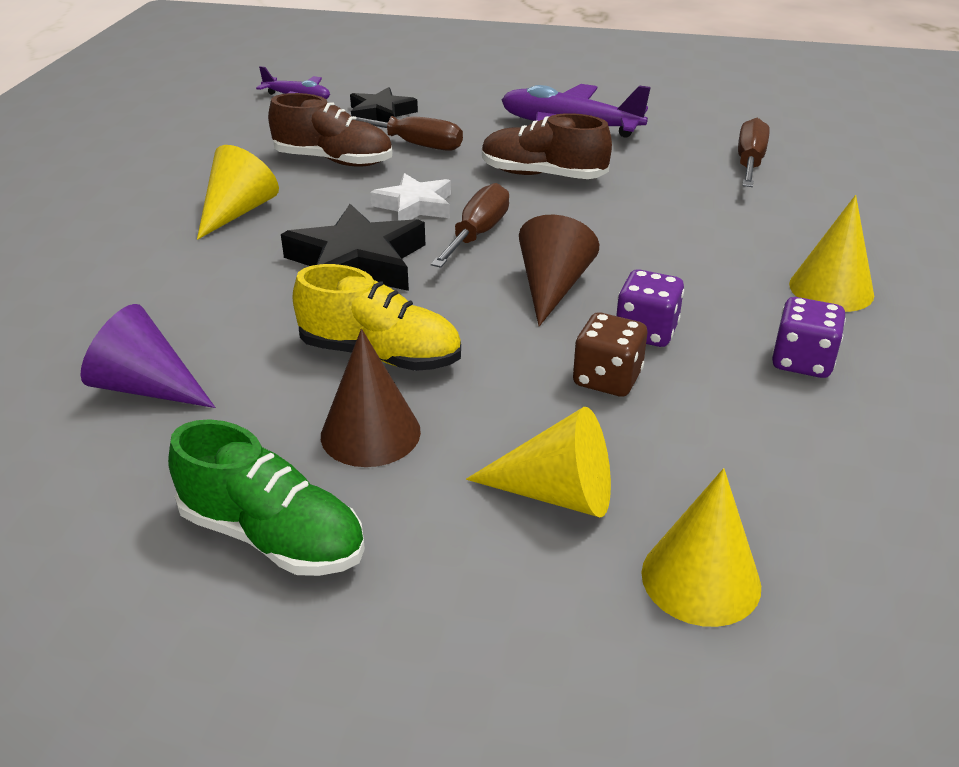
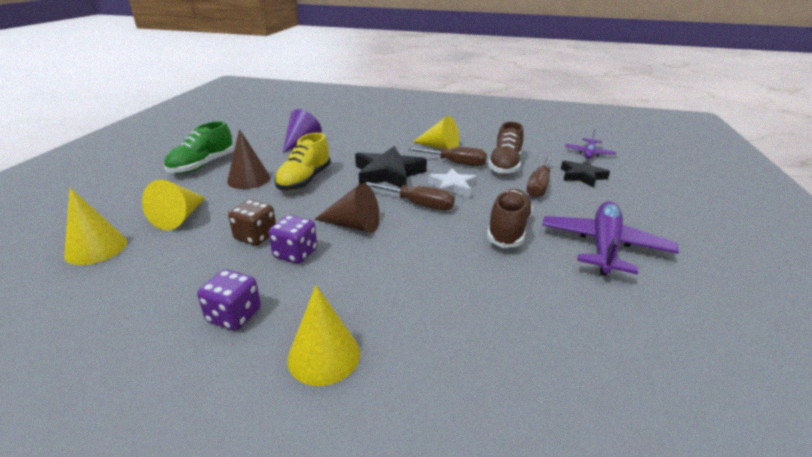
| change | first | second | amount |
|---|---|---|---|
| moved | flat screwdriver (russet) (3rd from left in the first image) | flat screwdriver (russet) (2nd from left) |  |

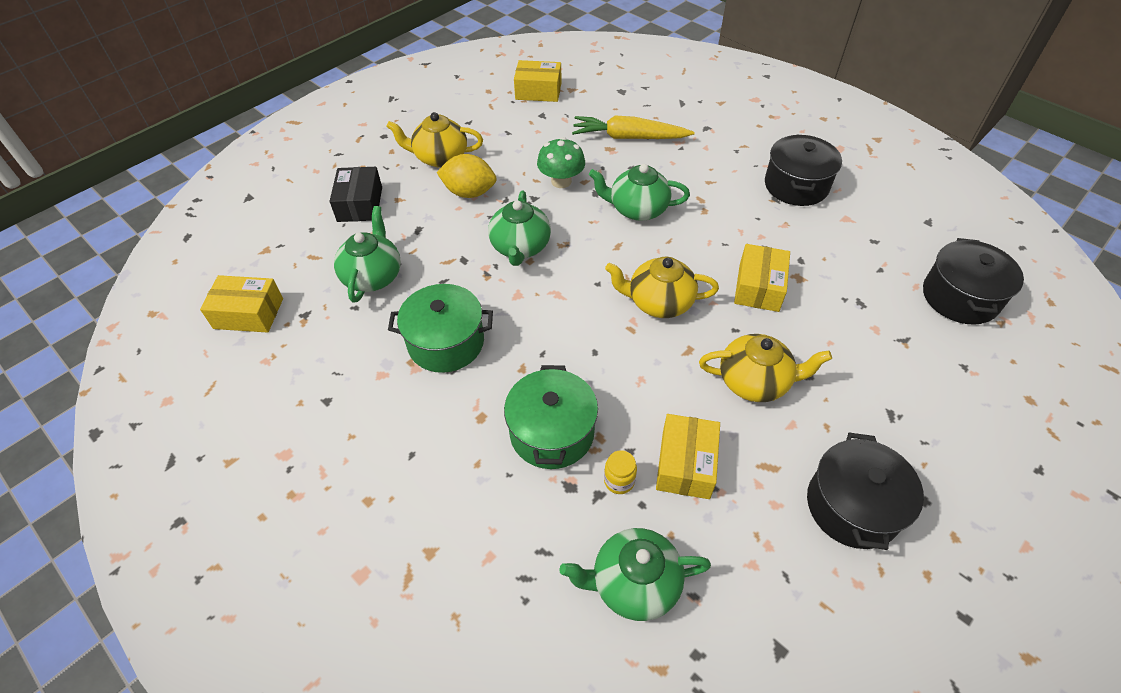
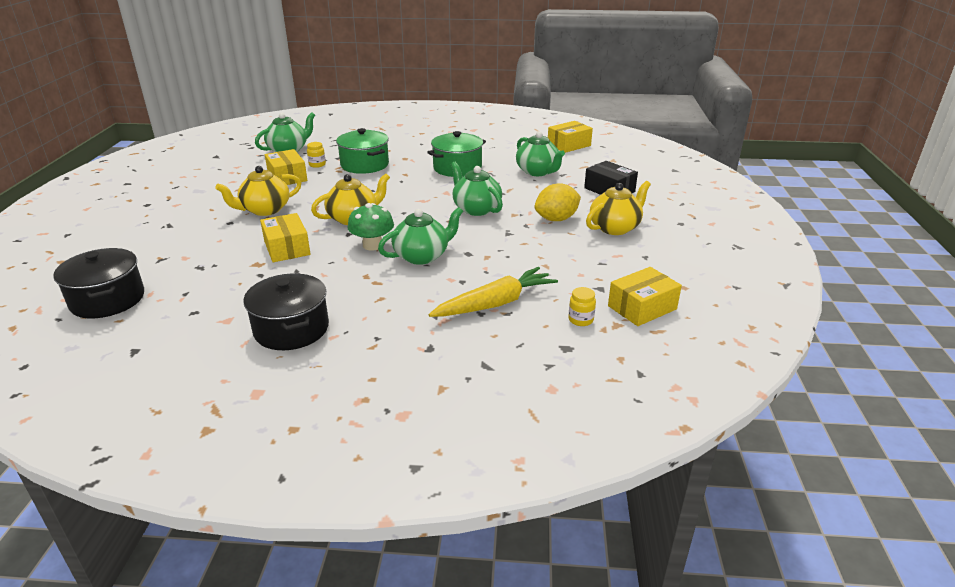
| change | first | second | amount |
|---|---|---|---|
| moved | mushroom (emerald) |  |  |
| removed | stockpot (ebony) (2nd from left) |  |  |
| added |  | preserve jar (yellow) (2nd from left) |  |

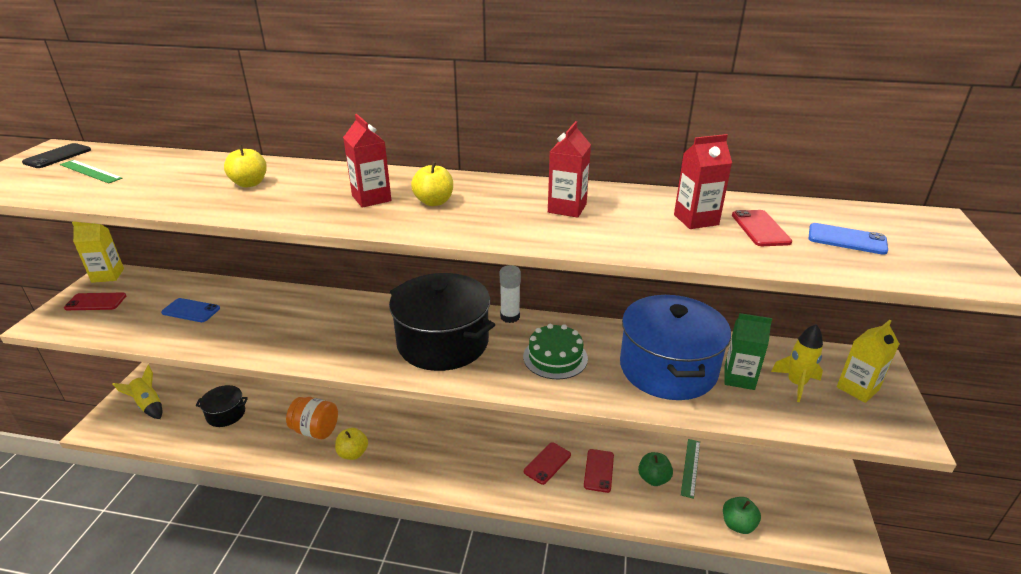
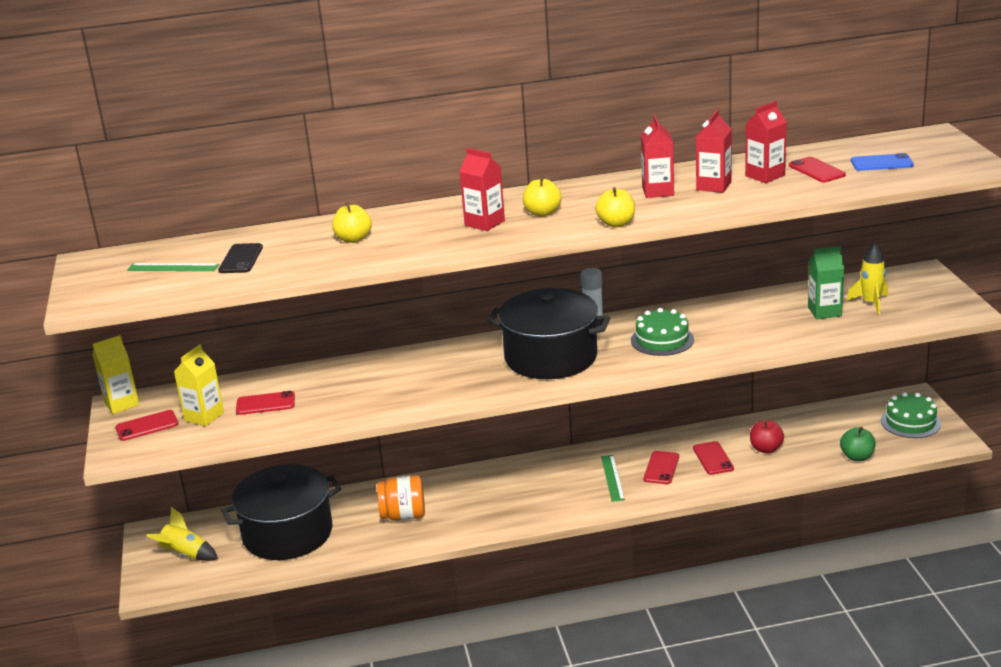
| change | first | second | amount |
|---|---|---|---|
| moved | phone (ebony) |  |  |
| removed | stockpot (cobalt) |  |  |
| recoloured | phone (cobalt) (1st from left) | phone (red) (2nd from left) |  |
| moved | milk carton (yellow) (2nd from left) |  |  |
| resized | stockpot (ebony) (1st from left) |  | x2.04 |
| moved | apple (yellow) (2nd from left in the first image) | apple (yellow) (3rd from left) |  |
| moved | ruler (emerald) (2nd from left) |  |  |
| recoloured | apple (emerald) (1st from left) | apple (red) |  |
| added |  | milk carton (red) (3rd from left) |  |
| added |  | layer cake (emerald) (2nd from left) |  |

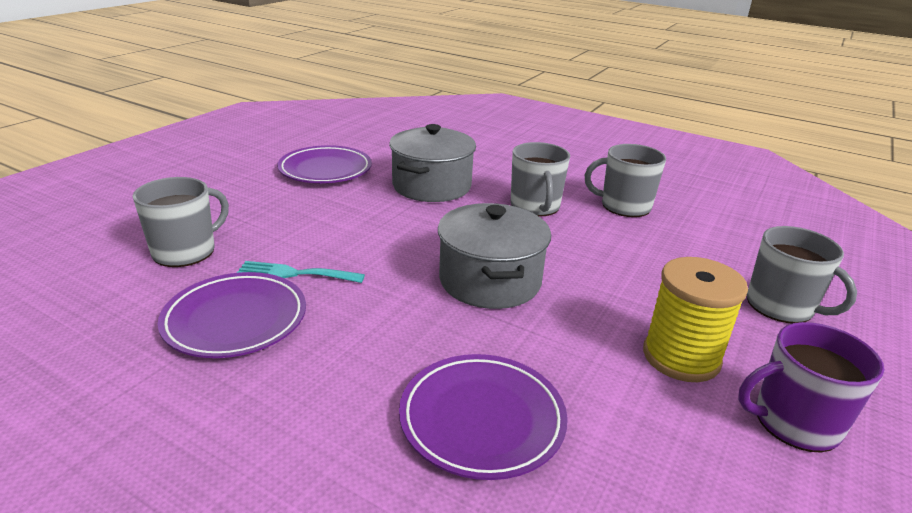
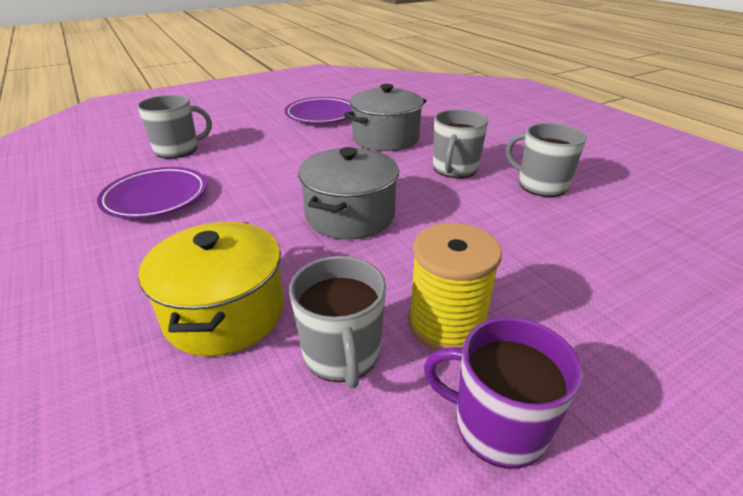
| change | first | second | amount |
|---|---|---|---|
| moved | mug (grey) (4th from left in the first image) | mug (grey) (2nd from left) |  |
| removed | fork (turquoise) |  |  |
| replaced | plate (purple) (3rd from left) | stockpot (yellow) |  |

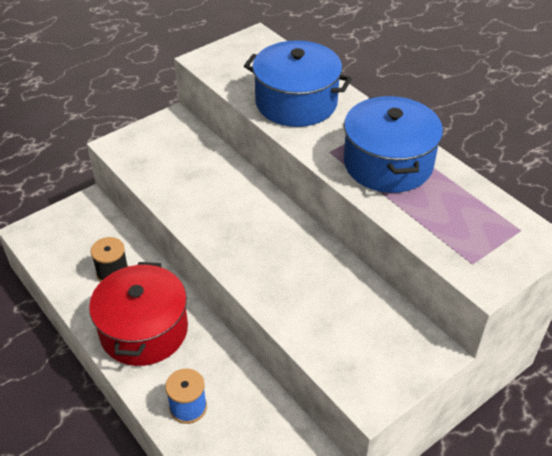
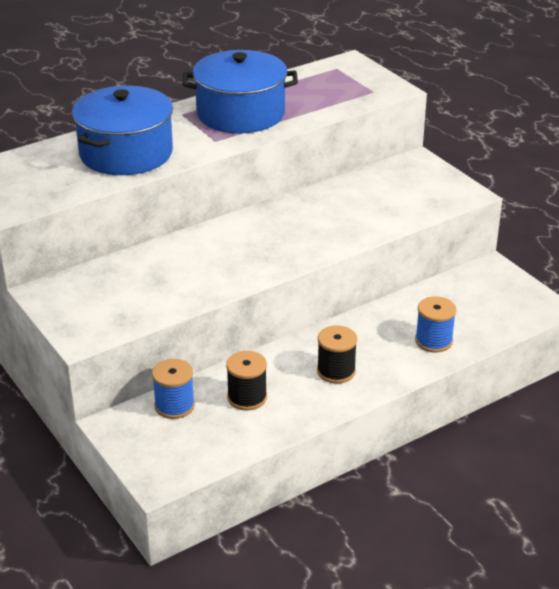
| change | first | second | amount |
|---|---|---|---|
| replaced | stockpot (red) | bobbin (ebony) (2nd from left) |  |
| added |  | bobbin (cobalt) (1st from left) |  |

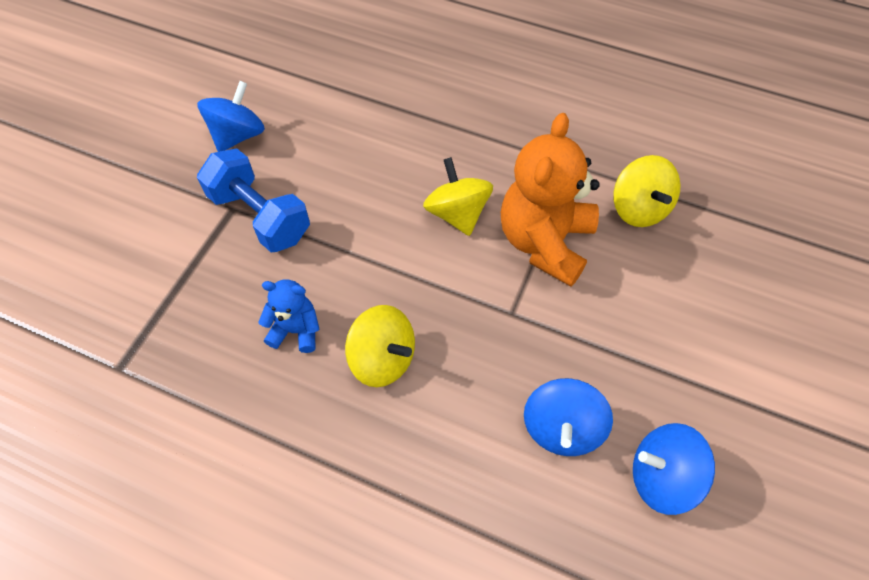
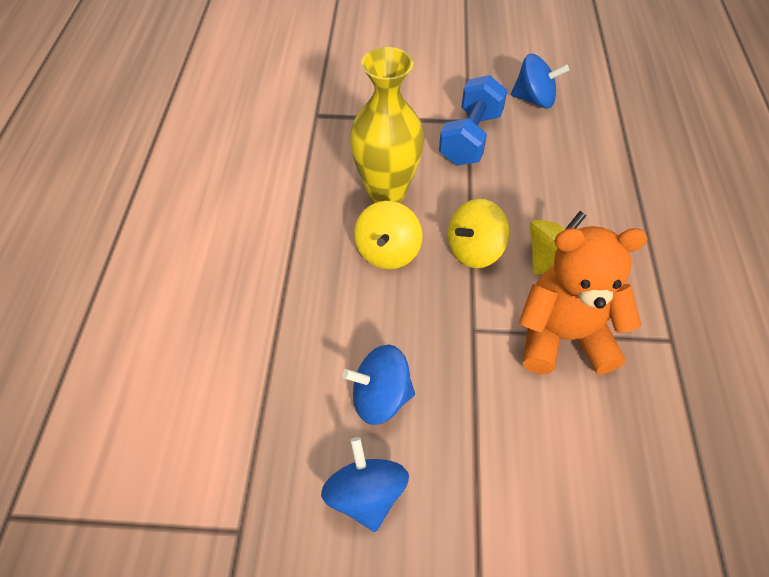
| change | first | second | amount |
|---|---|---|---|
| moved | spinning top (yellow) (3rd from left in the first image) | spinning top (yellow) (2nd from left) |  |
| replaced | teddy (cobalt) | tall vase (yellow) |  |

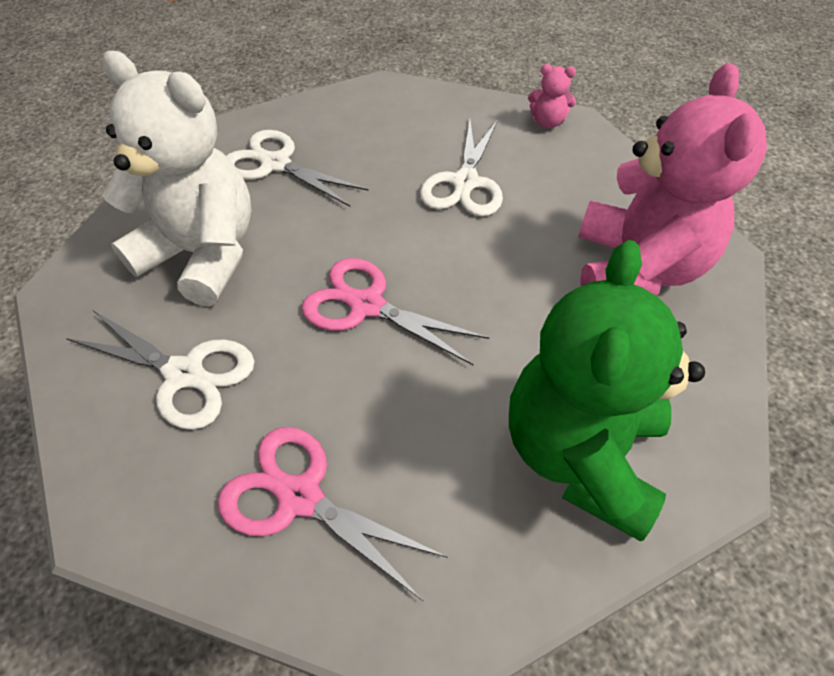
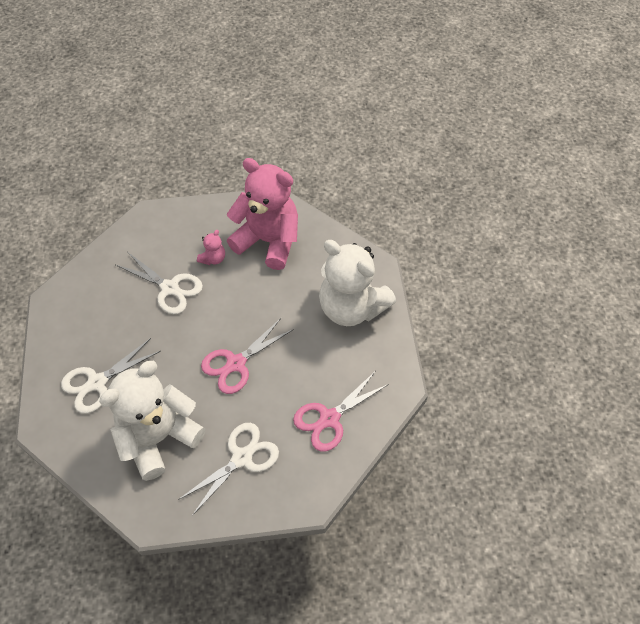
| change | first | second | amount |
|---|---|---|---|
| moved | teddy (rosy) (1st from left) |  |  |
| recoloured | teddy (emerald) | teddy (snow-white) (2nd from left) |  |

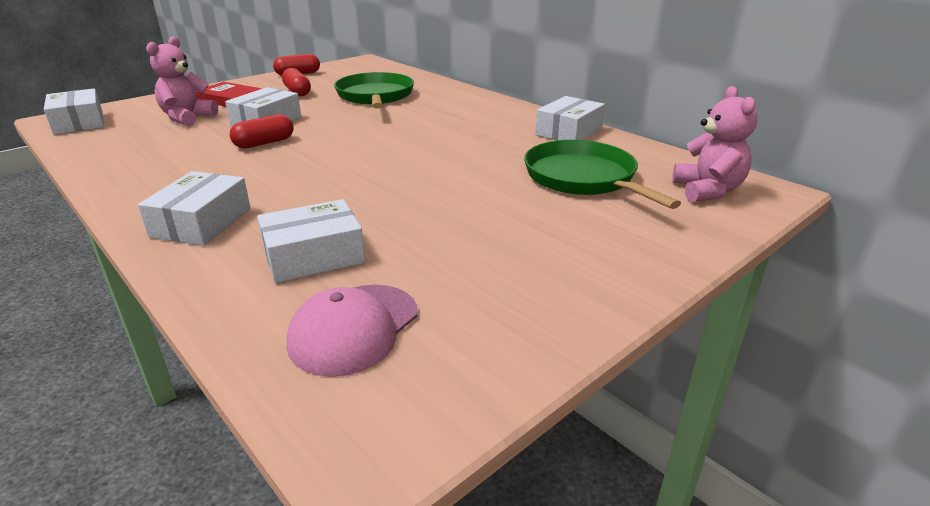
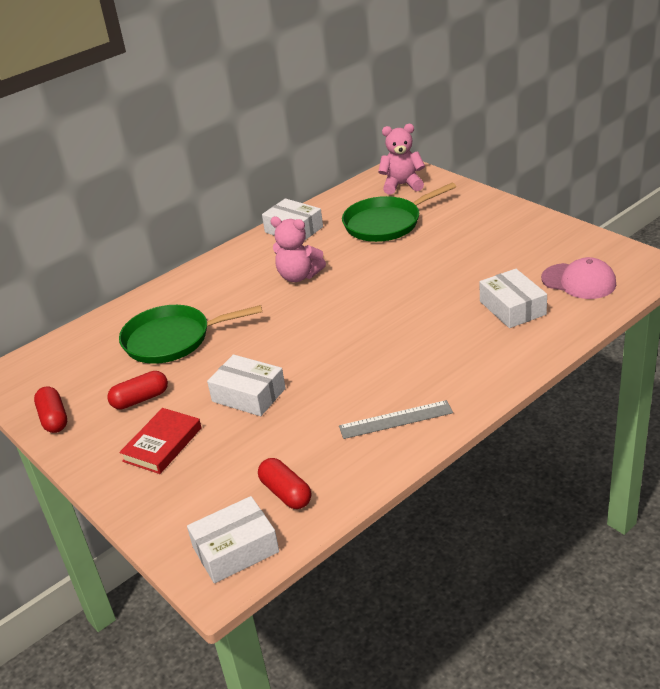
| change | first | second | amount |
|---|---|---|---|
| moved | teddy (rosy) (1st from left) |  |  |
| moved | pill shape (red) (1st from left in the first image) | pill shape (red) (3rd from left) |  |
| removed | parcel (snow-white) (2nd from left) |  |  |
| added |  | ruler (grey) |  |

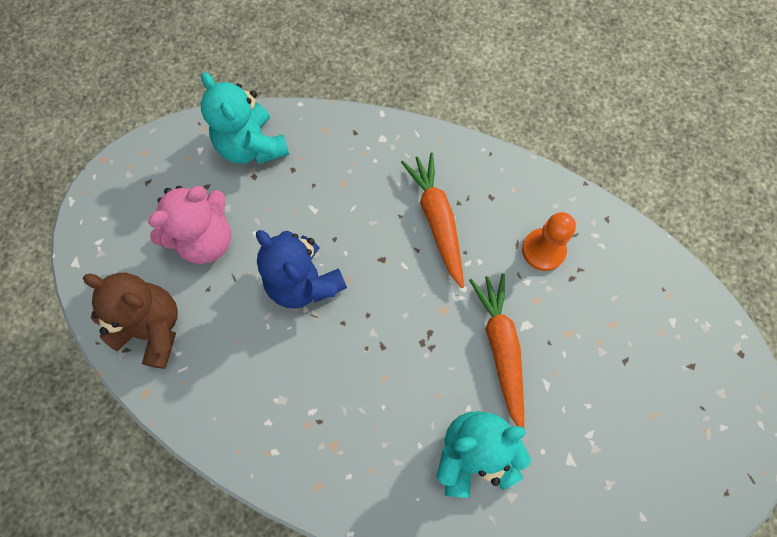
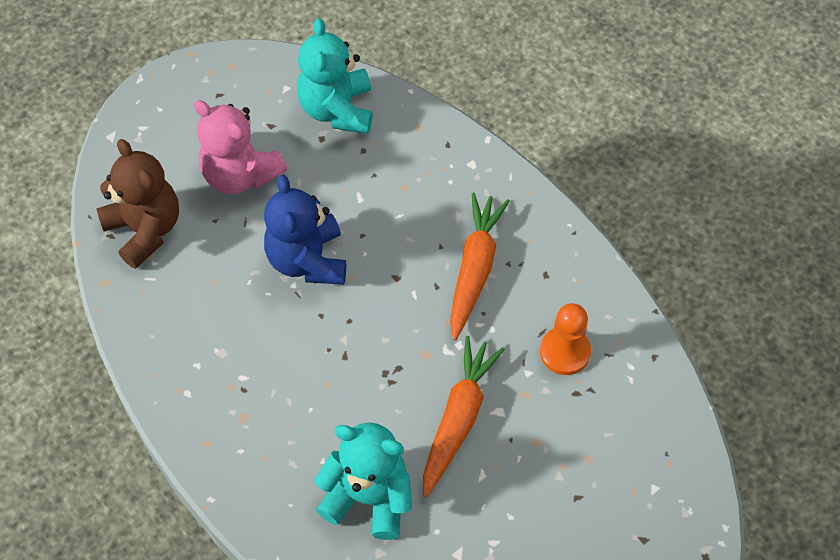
| change | first | second | amount |
|---|---|---|---|
| turned | teddy (rosy) |  | 45 degrees clockwise |

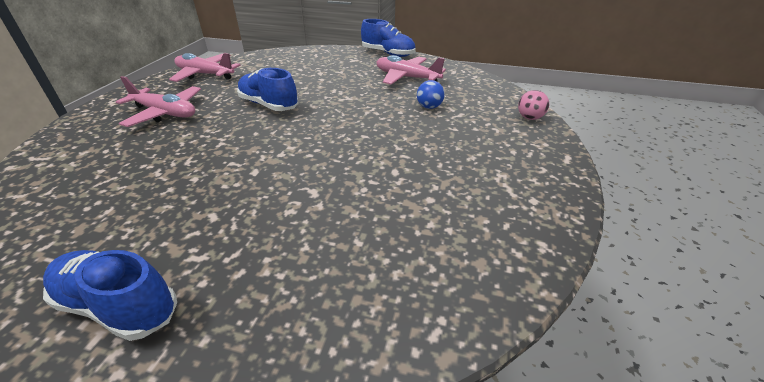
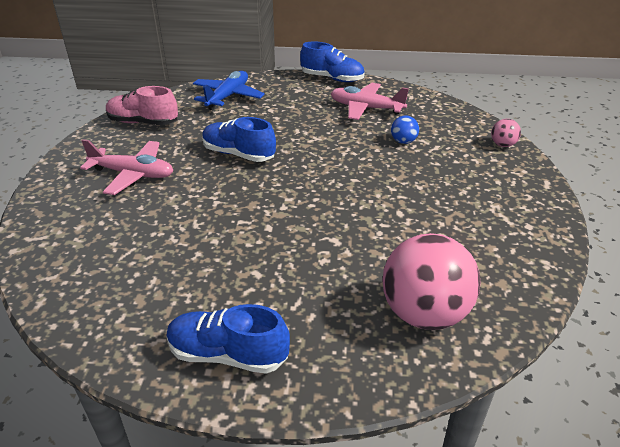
| change | first | second | amount |
|---|---|---|---|
| replaced | aeroplane (rosy) (2nd from left) | shoe (rosy) |  |
| added |  | aeroplane (cobalt) |  |
| added |  | play ball (rosy) (1st from left) |  |

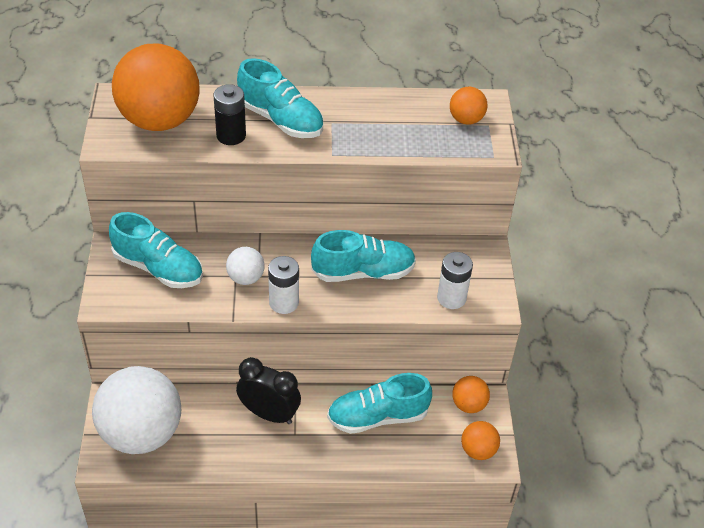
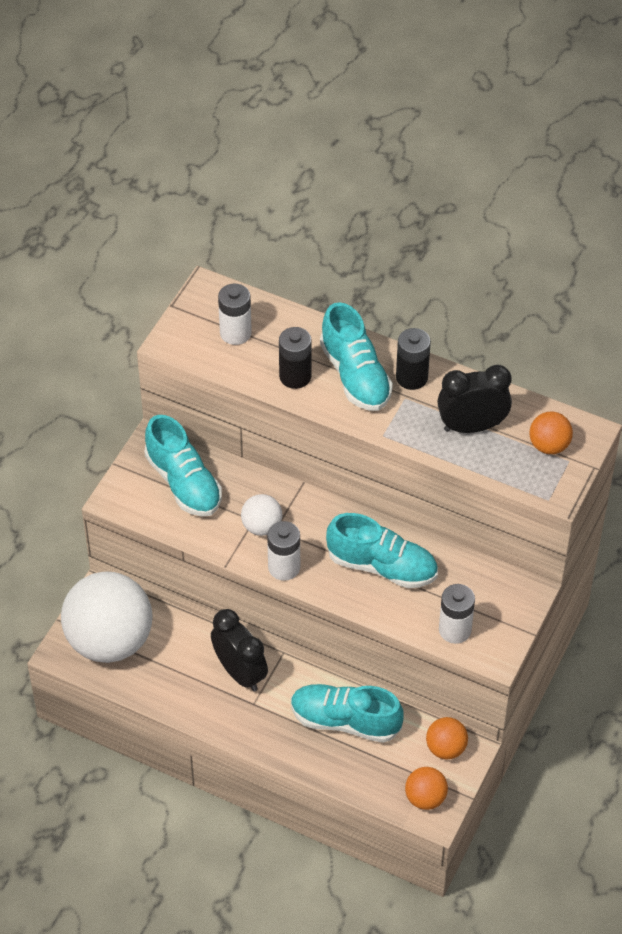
| change | first | second | amount |
|---|---|---|---|
| replaced | play ball (orange-coloured) (1st from left) | power cell (snow-white) (1st from left) |  |
| added |  | power cell (ebony) (2nd from left) |  |
| added |  | clock (ebony) (2nd from left) |  |

